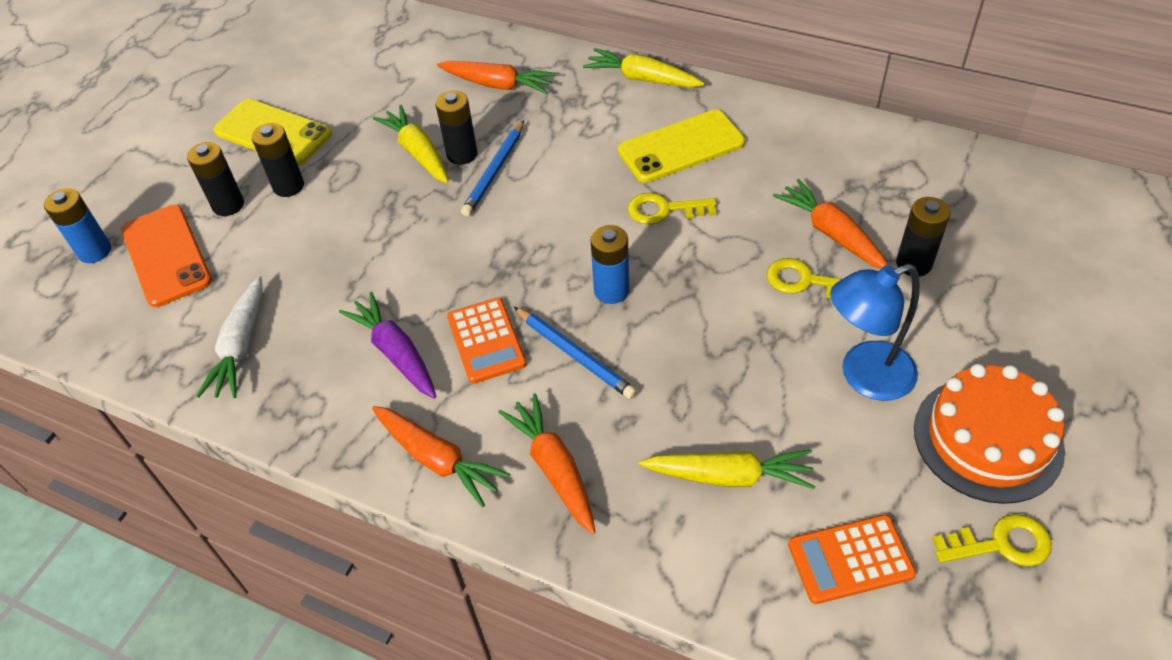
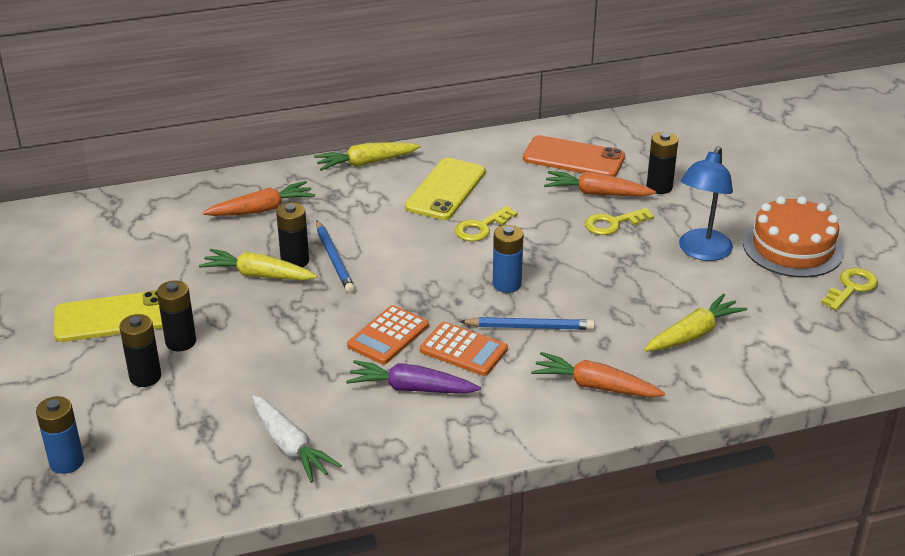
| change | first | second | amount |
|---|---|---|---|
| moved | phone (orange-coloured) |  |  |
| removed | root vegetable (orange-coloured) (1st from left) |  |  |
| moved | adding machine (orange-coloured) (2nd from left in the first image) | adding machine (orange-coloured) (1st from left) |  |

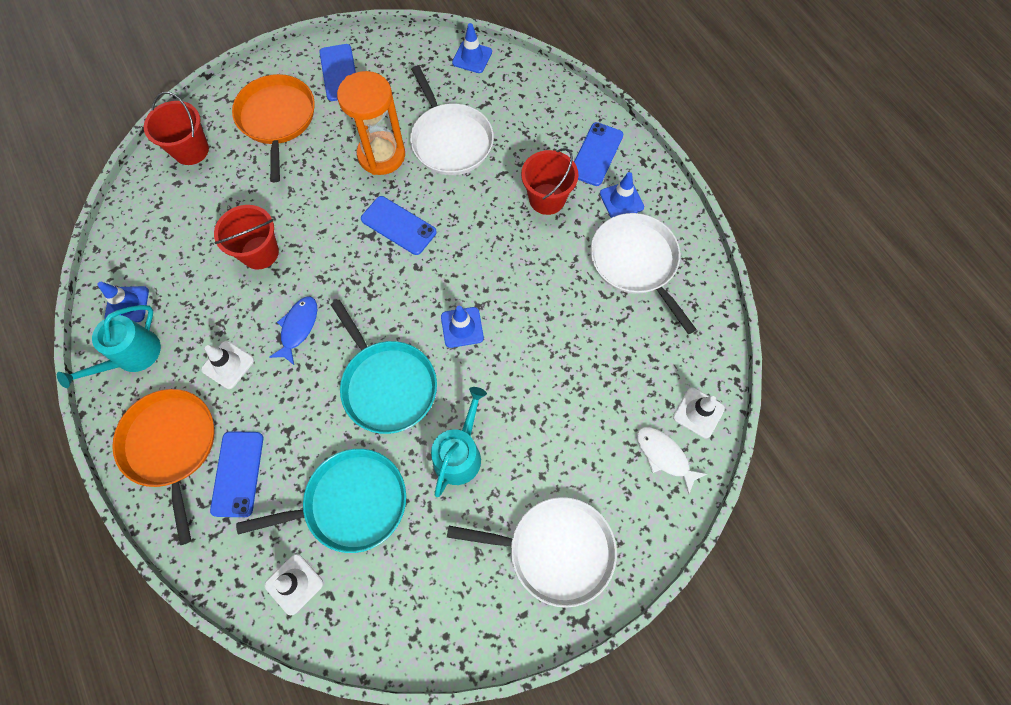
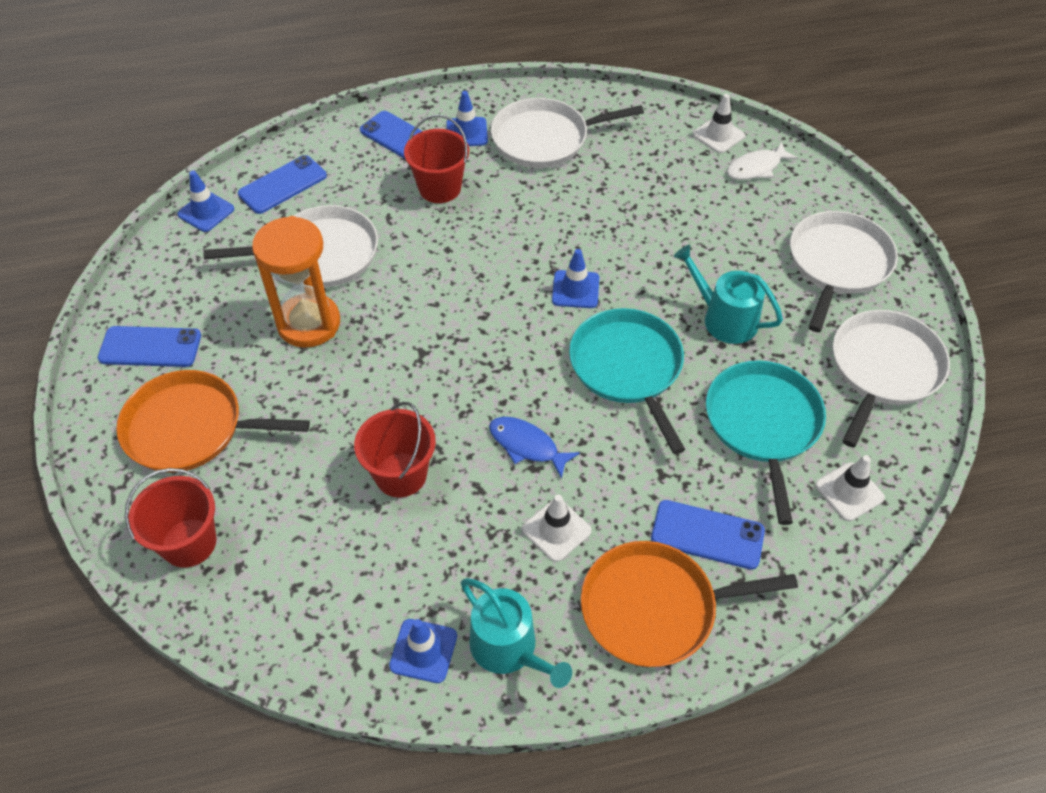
| change | first | second | amount |
|---|---|---|---|
| moved | phone (cobalt) (3rd from left in the first image) | phone (cobalt) (2nd from left) |  |
| turned | pan (turquoise) (2nd from left in the first image) | pan (turquoise) (1st from left) | 90 degrees counterclockwise |
| added |  | pan (snow-white) (4th from left) |  |

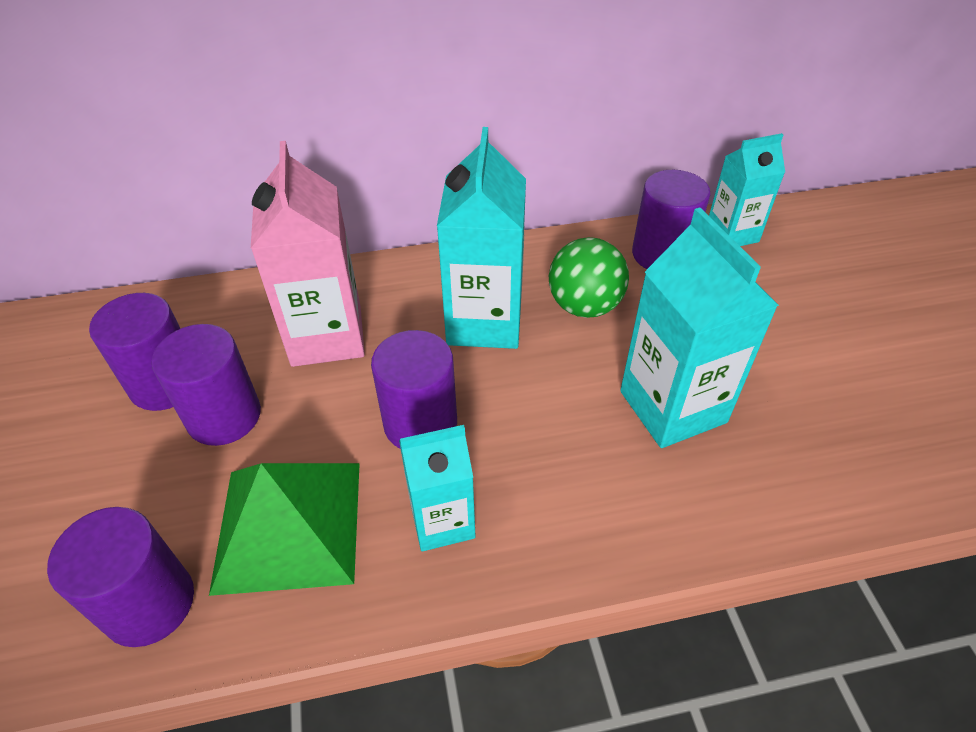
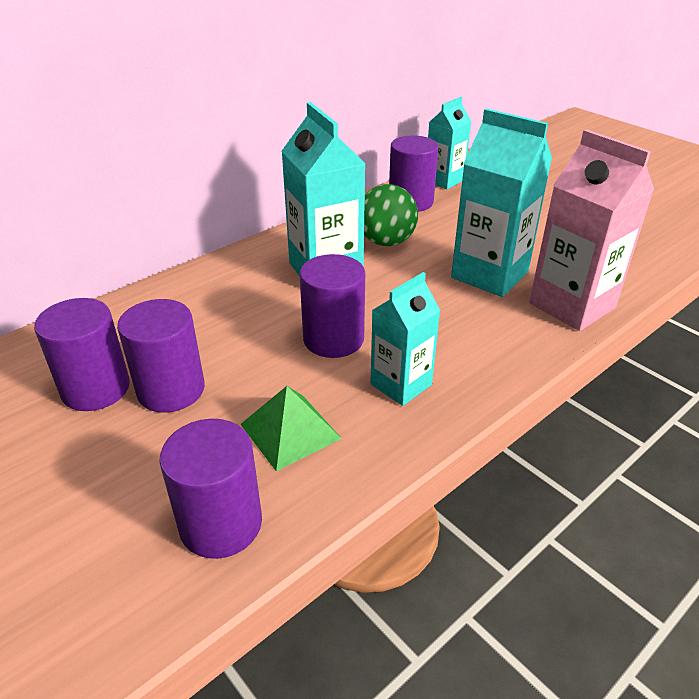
| change | first | second | amount |
|---|---|---|---|
| moved | milk carton (rosy) |  |  |
| resized | pyramid (emerald) |  | x0.63 |

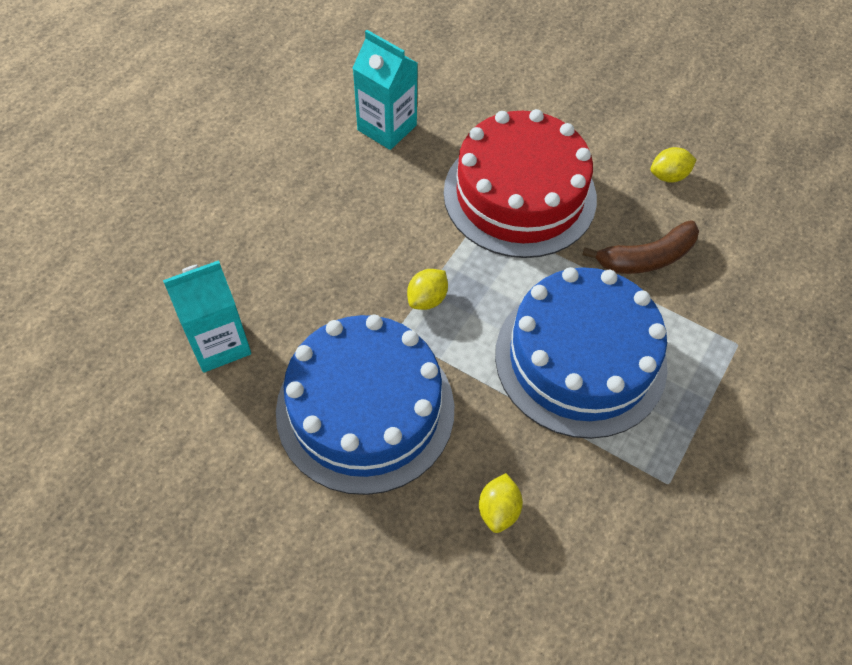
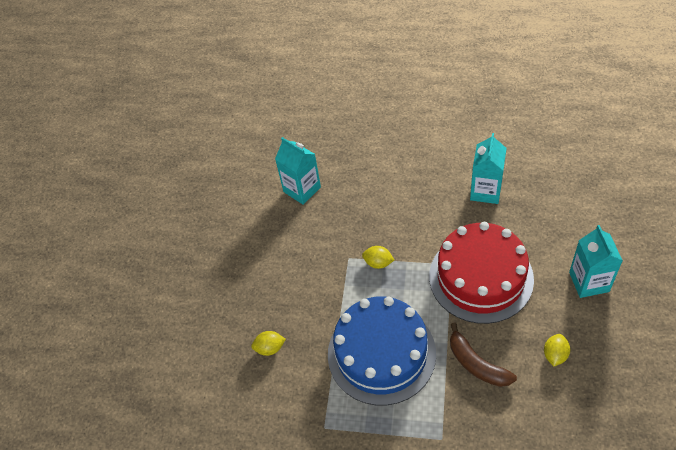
| change | first | second | amount |
|---|---|---|---|
| turned | lemon (yellow) (3rd from left) |  | 60 degrees clockwise |
| removed | layer cake (cobalt) (1st from left) |  |  |
| added |  | milk carton (turquoise) (3rd from left) |  |

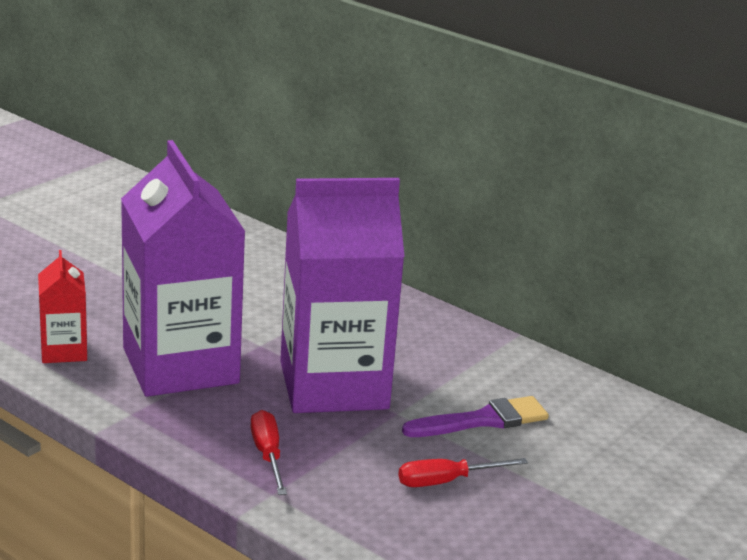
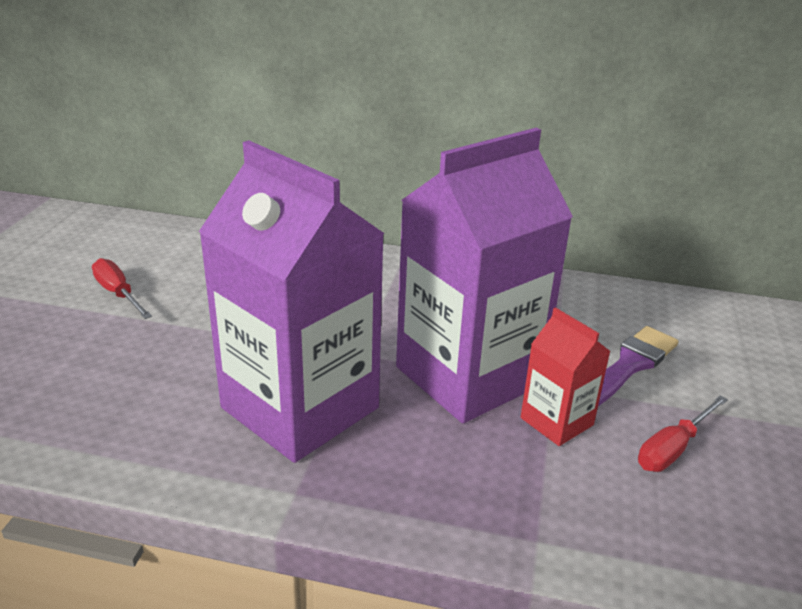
| change | first | second | amount |
|---|---|---|---|
| moved | milk carton (red) |  |  |
| moved | flat screwdriver (red) (1st from left) |  |  |

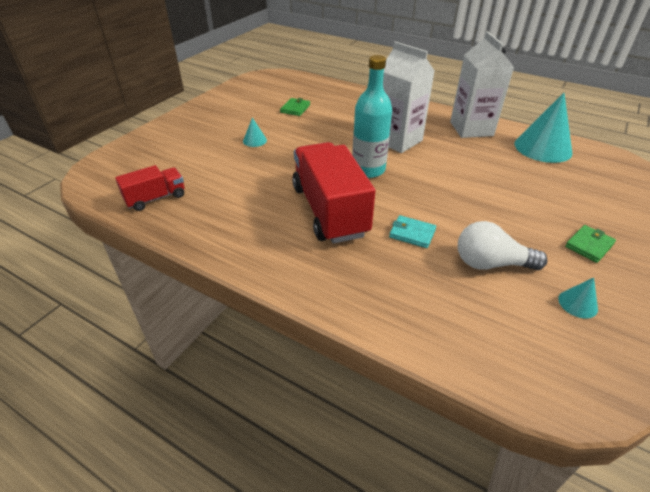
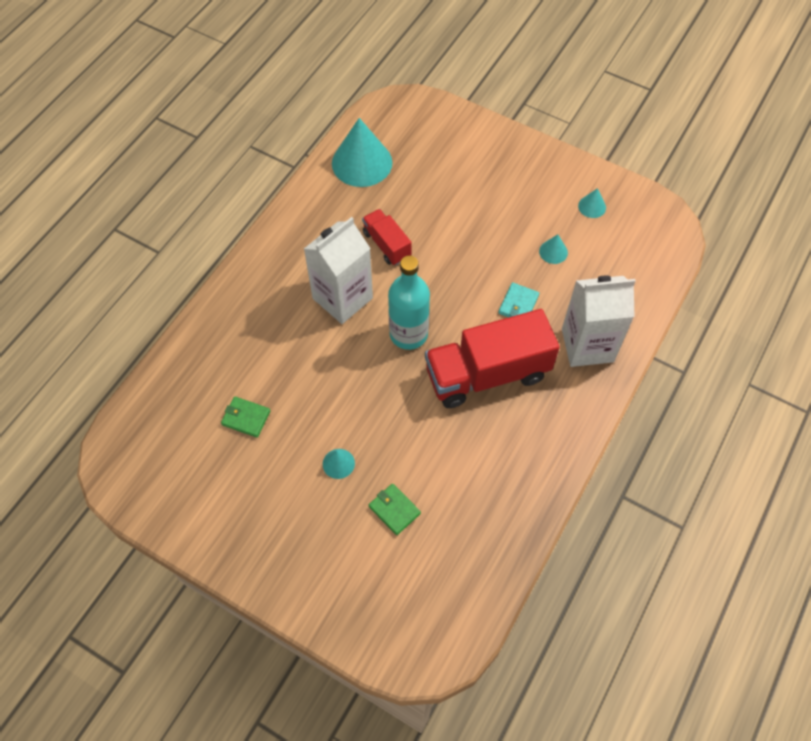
| change | first | second | amount |
|---|---|---|---|
| moved | milk carton (snow-white) (2nd from left) |  |  |
| moved | toy truck (red) (1st from left) |  |  |
| replaced | bulb (snow-white) | cone shape (turquoise) (3rd from left) |  |
| moved | wallet (emerald) (2nd from left) |  |  |

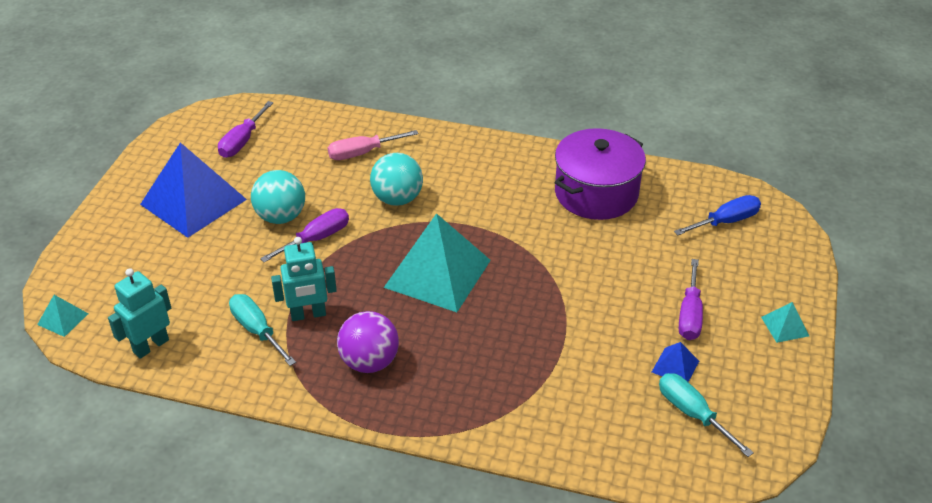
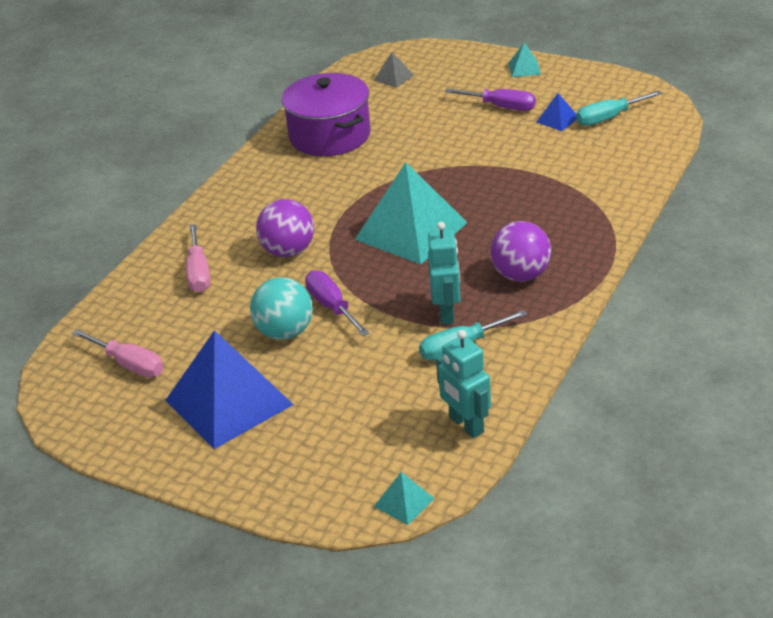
| change | first | second | amount |
|---|---|---|---|
| recoloured | flat screwdriver (purple) (1st from left) | flat screwdriver (rosy) (1st from left) |  |
| recoloured | play ball (turquoise) (2nd from left) | play ball (purple) (1st from left) |  |
| replaced | flat screwdriver (cobalt) | pyramid (grey) |  |

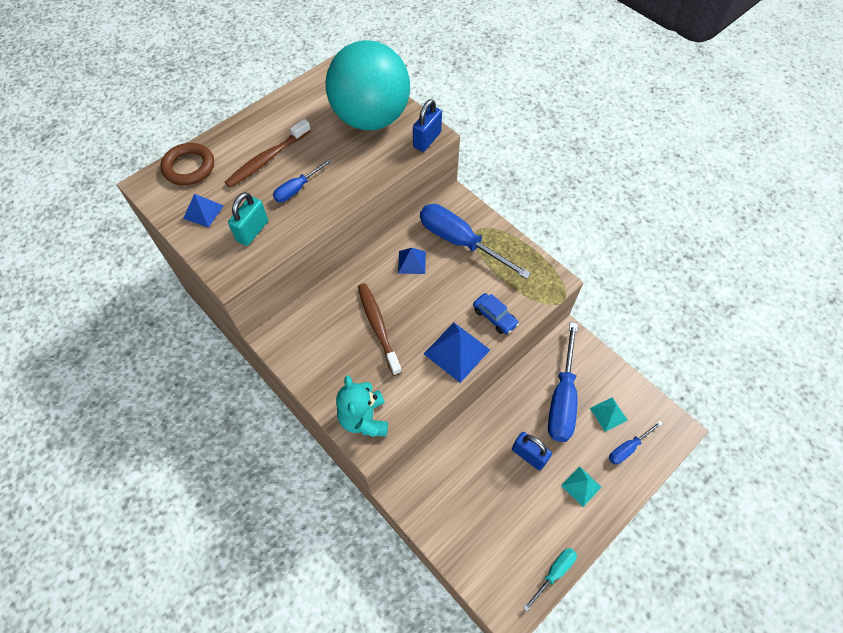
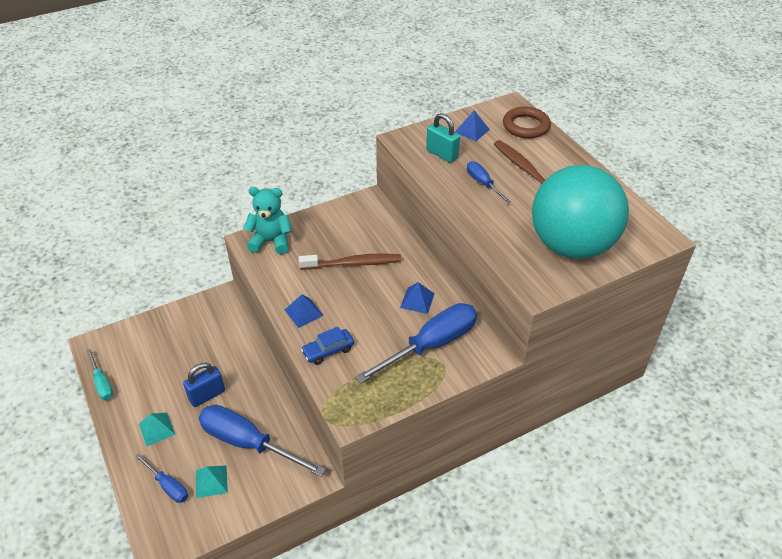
| change | first | second | amount |
|---|---|---|---|
| removed | lock (cobalt) (1st from left) |  |  |
| resized | pyramid (cobalt) (3rd from left in the first image) | pyramid (cobalt) (1st from left) | x0.61 |
| turned | flat screwdriver (cobalt) (4th from left in the first image) | flat screwdriver (cobalt) (1st from left) | 150 degrees clockwise |

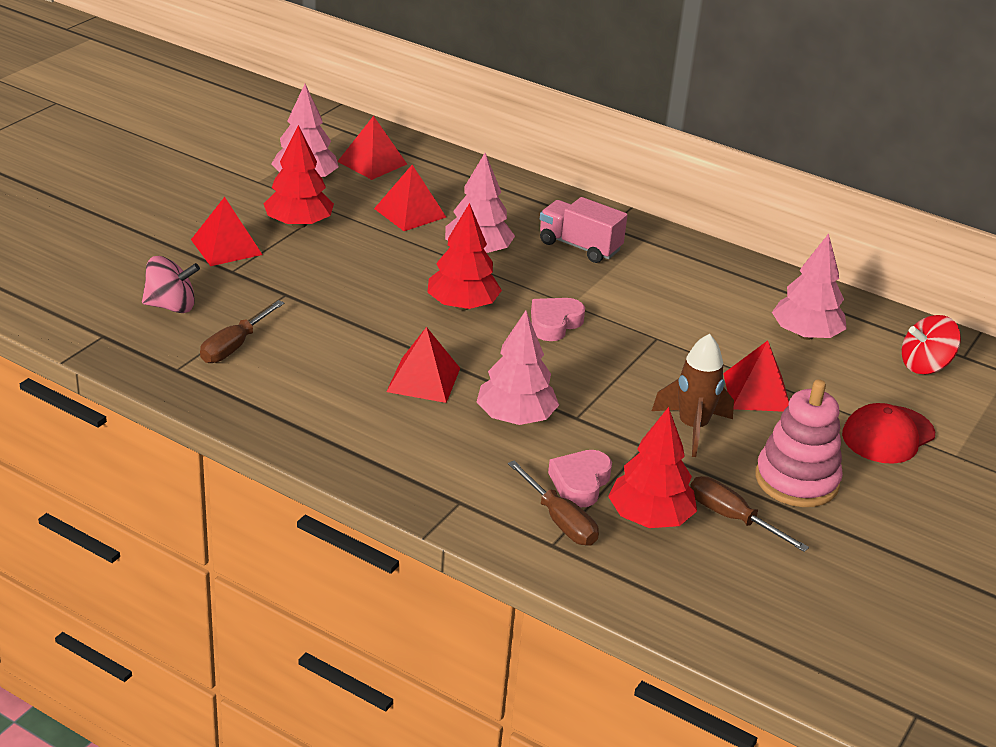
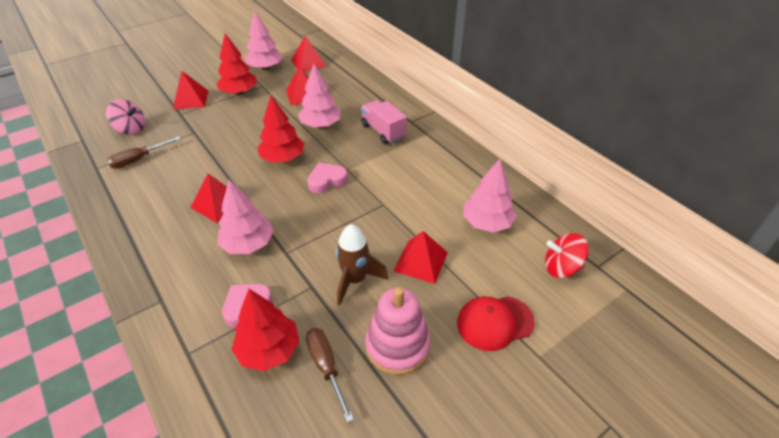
| change | first | second | amount |
|---|---|---|---|
| removed | flat screwdriver (russet) (2nd from left) |  |  |

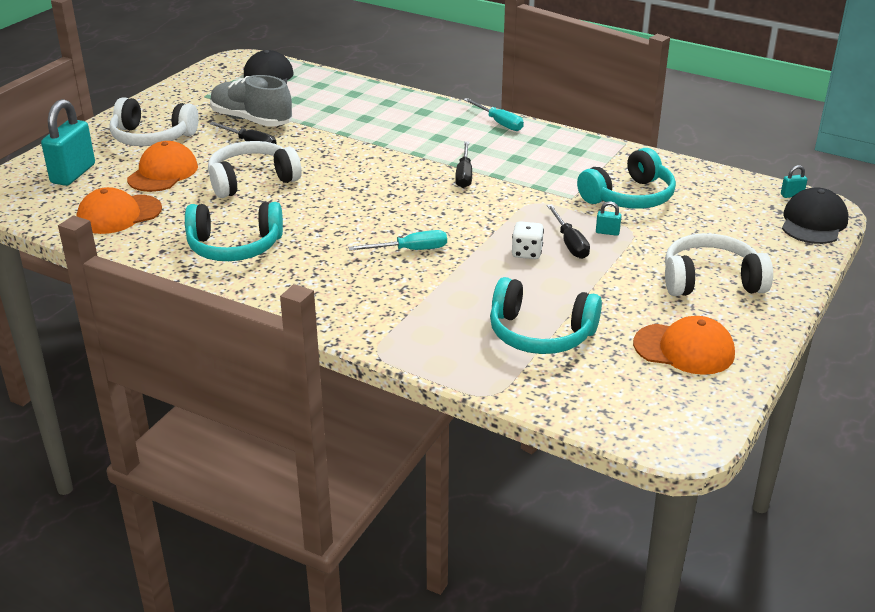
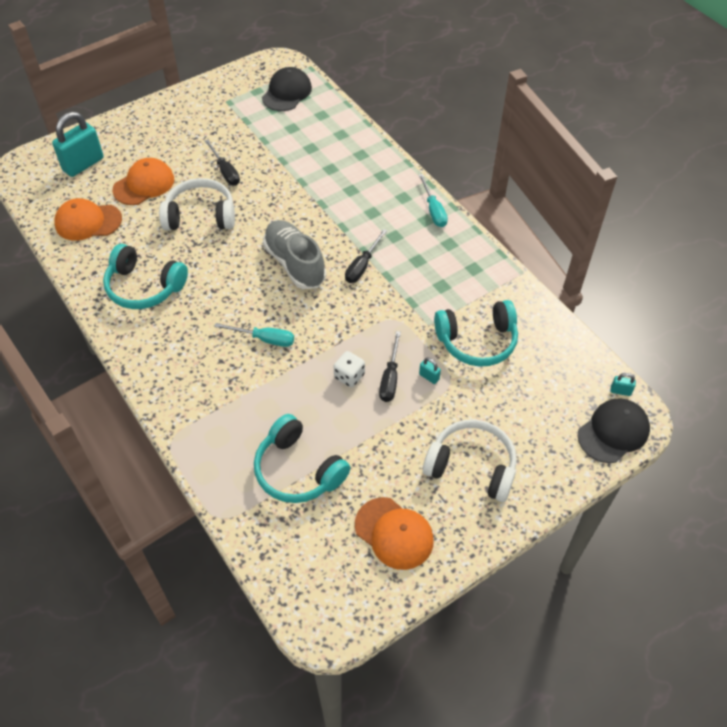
| change | first | second | amount |
|---|---|---|---|
| moved | shoe (grey) |  |  |
| removed | headphones (snow-white) (1st from left) |  |  |

